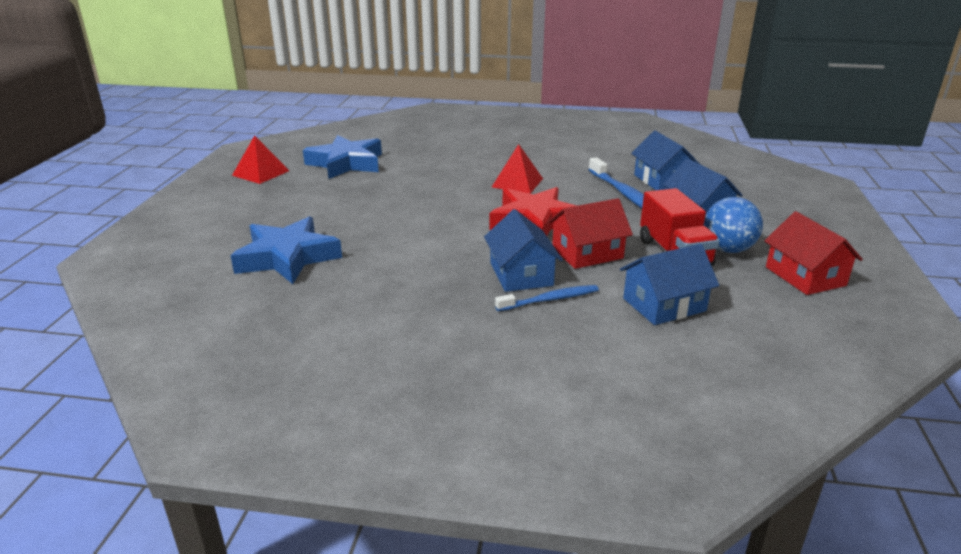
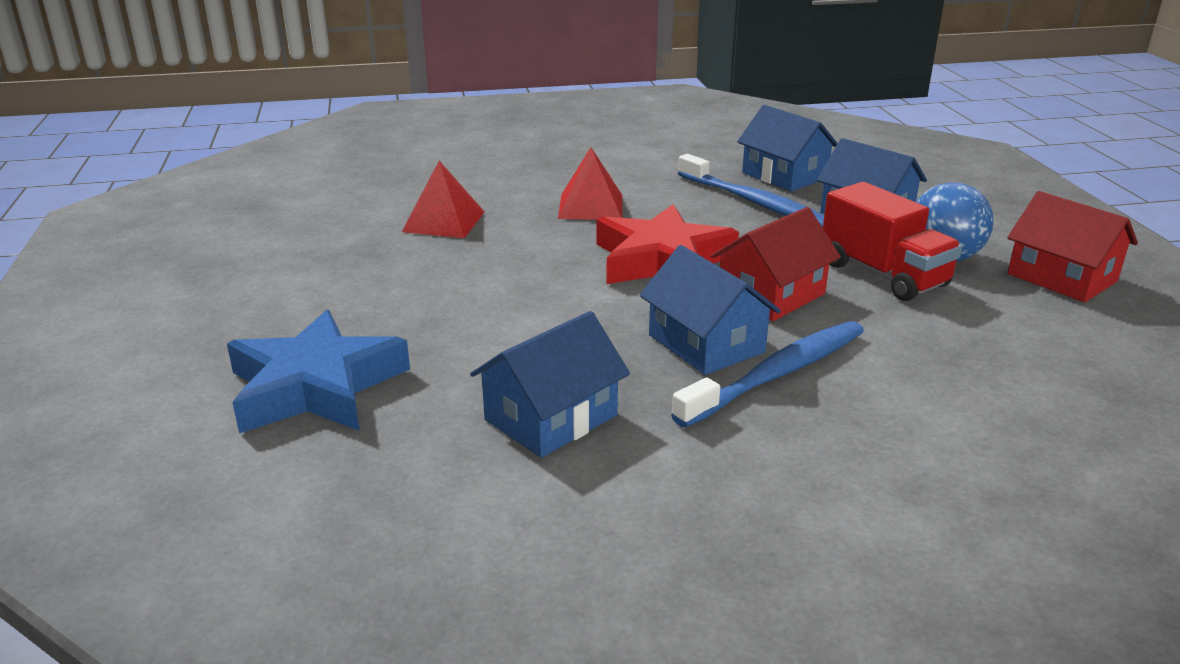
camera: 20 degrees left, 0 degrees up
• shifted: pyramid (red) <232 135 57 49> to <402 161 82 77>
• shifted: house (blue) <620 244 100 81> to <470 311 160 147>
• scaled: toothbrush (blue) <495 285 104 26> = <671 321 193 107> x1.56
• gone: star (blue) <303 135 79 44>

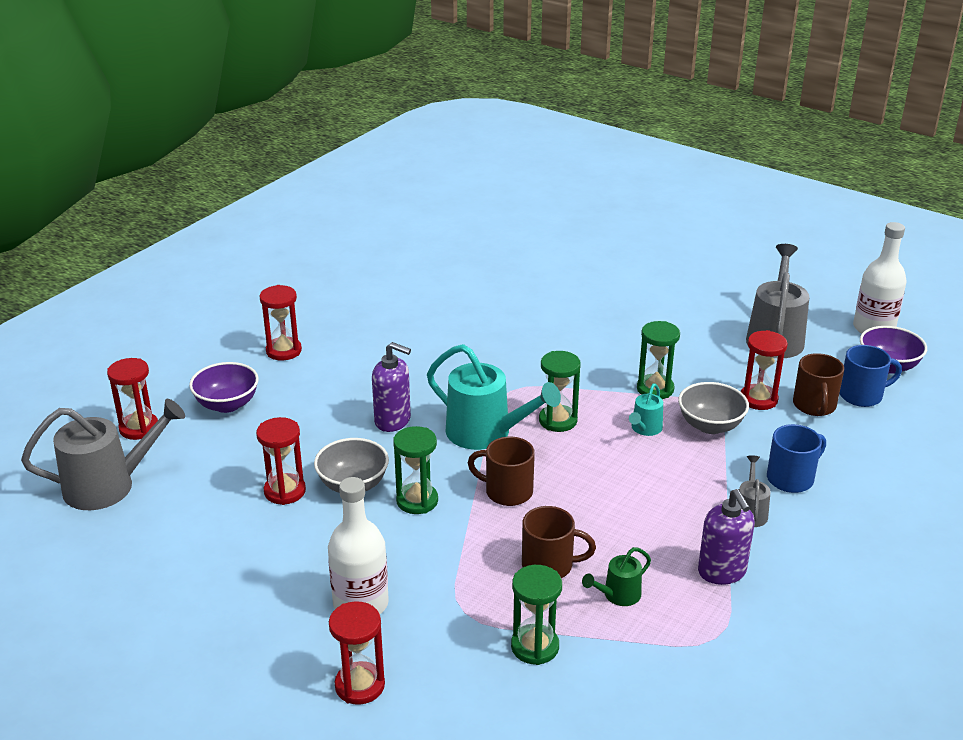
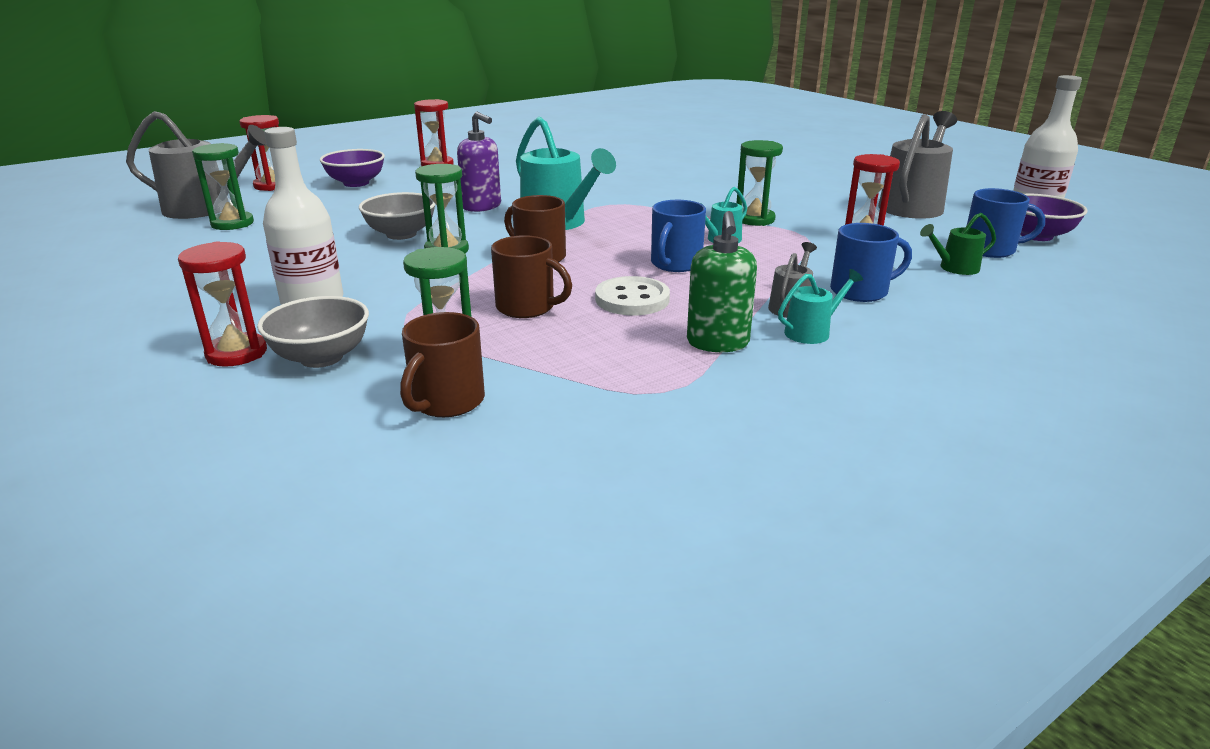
camera: 20 degrees right, 5 degrees down
• shifted: hourglass (green) <539 351 42 81> to <192 143 62 87>
• shifted: bowl (grey) <678 382 71 52> to <257 296 112 72>
• shifted: mug (brown) <793 353 51 63> to <400 312 85 105>
• new: button (white) <595 276 75 40>
• new: mug (blue) <651 200 55 72>
• repainted: soap dispenser (purple) <698 489 57 96> to soap dispenser (green) <687 211 70 141>
• new: watering can (turquoise) <778 269 85 75>
• shifted: watering can (green) <582 547 69 59> to <920 213 76 62>
• gone: hourglass (red) <256 417 50 88>

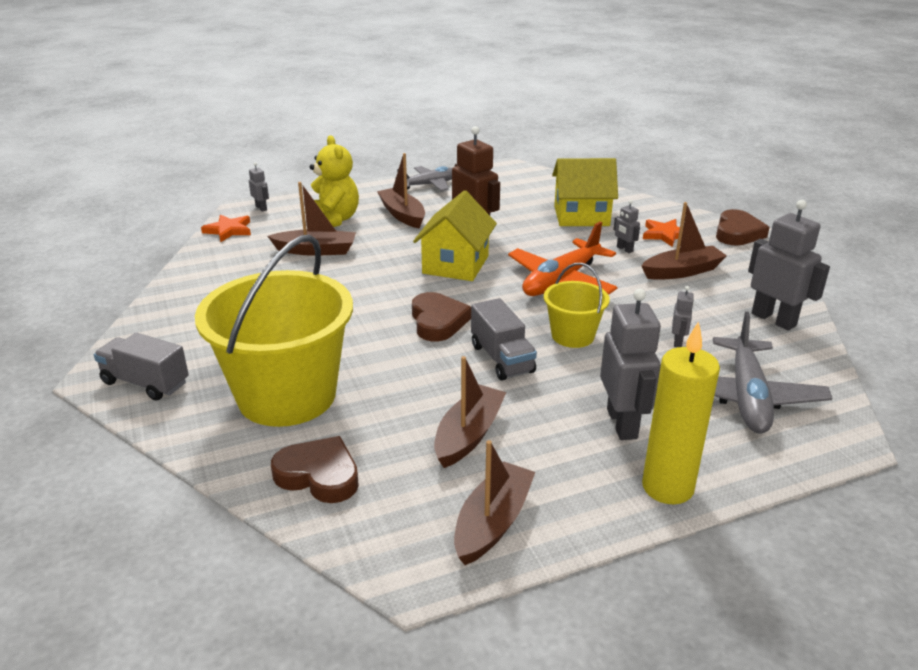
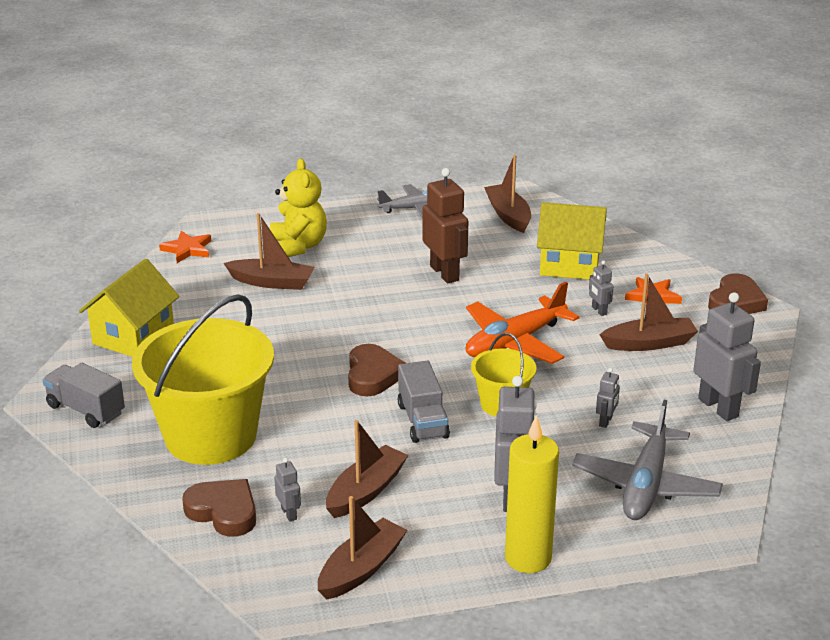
camera: 10 degrees right, 0 degrees up
• shifted: house (yellow) <413 190 84 91> to <79 259 100 98>
• shifted: robot (grey) <249 162 20 50> to <274 458 27 64>
• shifted: boat (brown) <377 153 48 76> to <484 155 47 78>

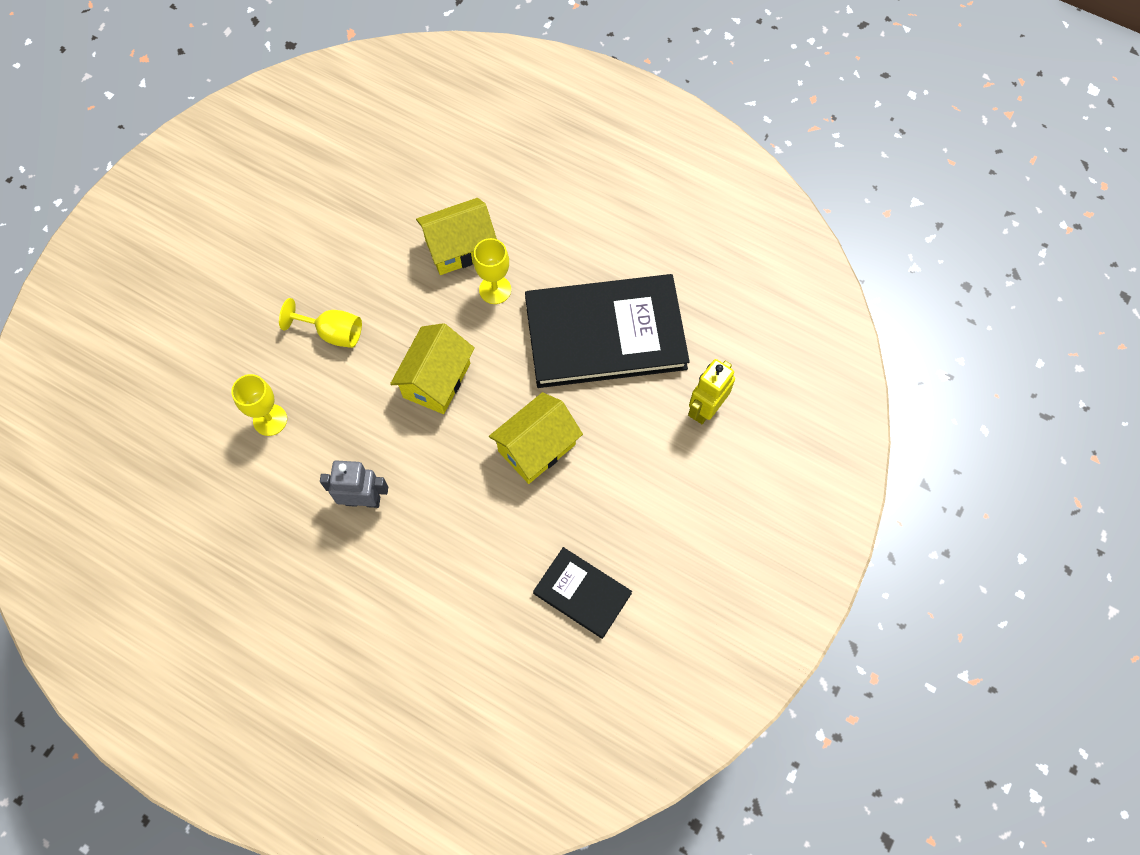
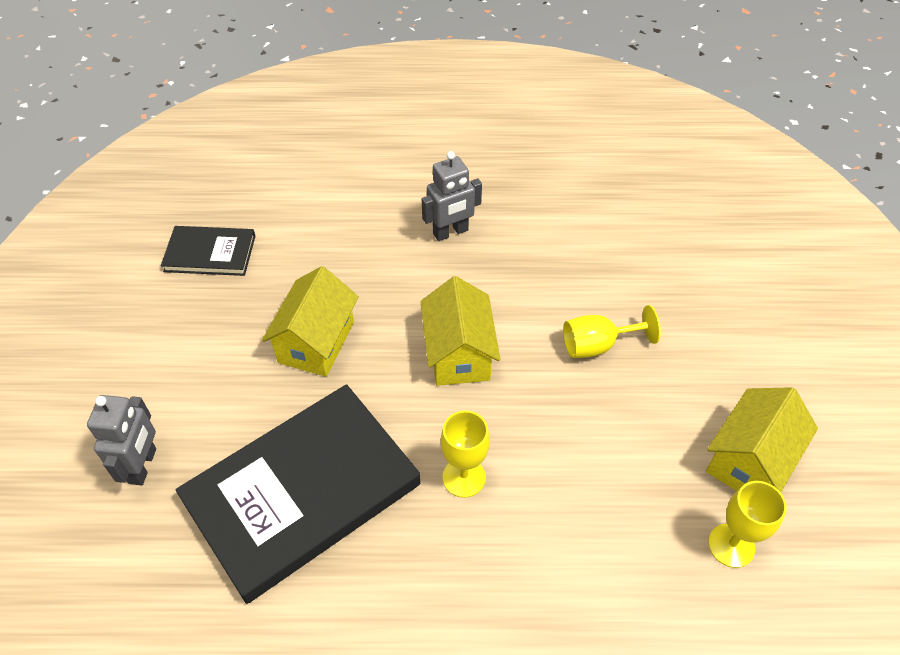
camera: 150 degrees right, 15 degrees down
• repainted: robot (yellow) <688 359 47 65> to robot (grey) <87 395 69 90>
• shifted: house (yellow) <416 198 81 77> to <706 387 112 105>
• shifted: goblet (yellow) <231 374 56 62> to <708 481 79 87>

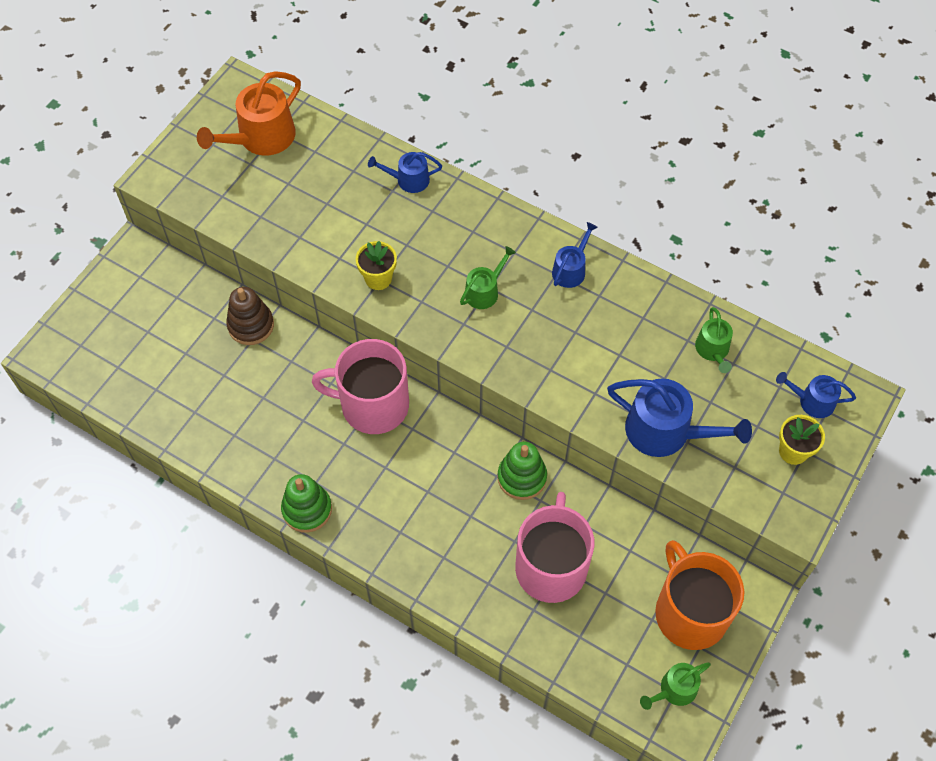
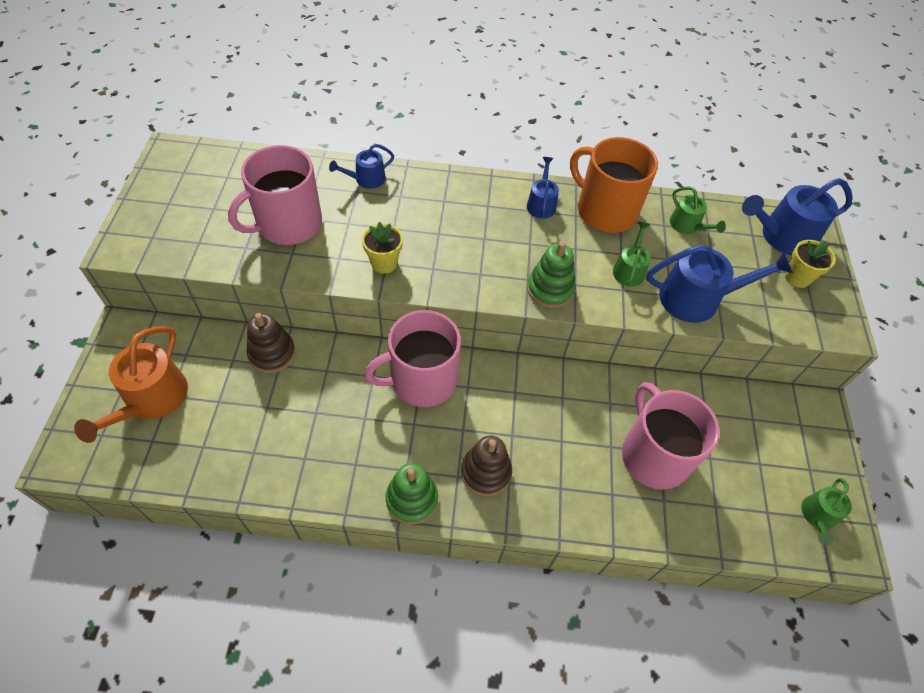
camera: 30 degrees left, 5 degrees down
• shifted: watering can (orange) <197 71 104 85> to <74 326 114 117>
• new: mug (pink) <228 145 94 100>
• new: stacking toy (brown) <461 435 51 61>
• shifted: stacking toy (green) <497 442 50 58> to <527 241 49 67>
• shifted: mug (orange) <655 540 89 110> to <570 137 88 96>
• shifted: watering can (green) <460 246 56 63> to <613 222 38 65>
• scaled: watering can (blue) <776 372 80 46> = <742 178 111 78> x1.79

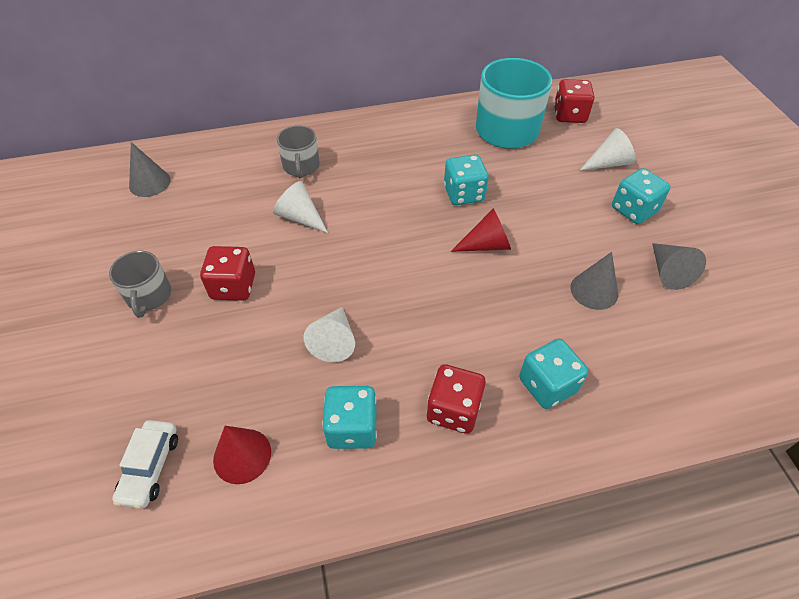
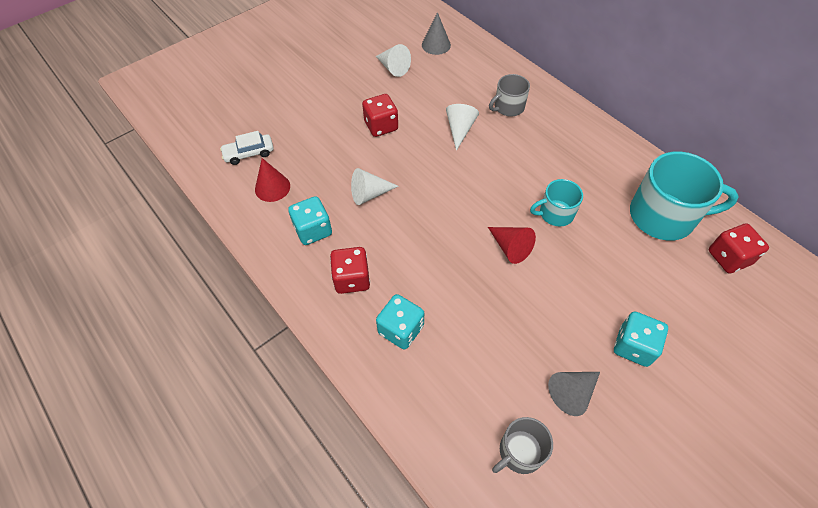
camera: 65 degrees right, 5 degrees up
• shifted: cone (white) <579 128 57 43> to <376 44 35 33>
• shifted: mug (grey) <109 251 62 67> to <492 417 61 57>
• swapped: dice (turquoise) <444 154 45 51> to mug (turquoise) <530 179 53 47>
• gone: cone (grey) <570 252 48 58>

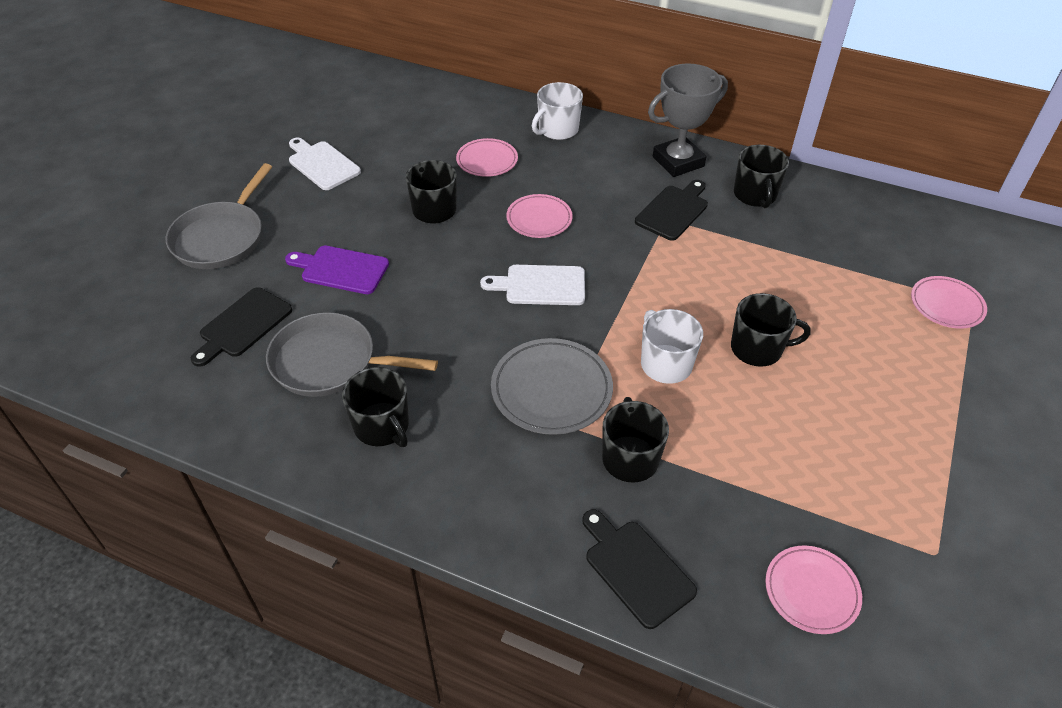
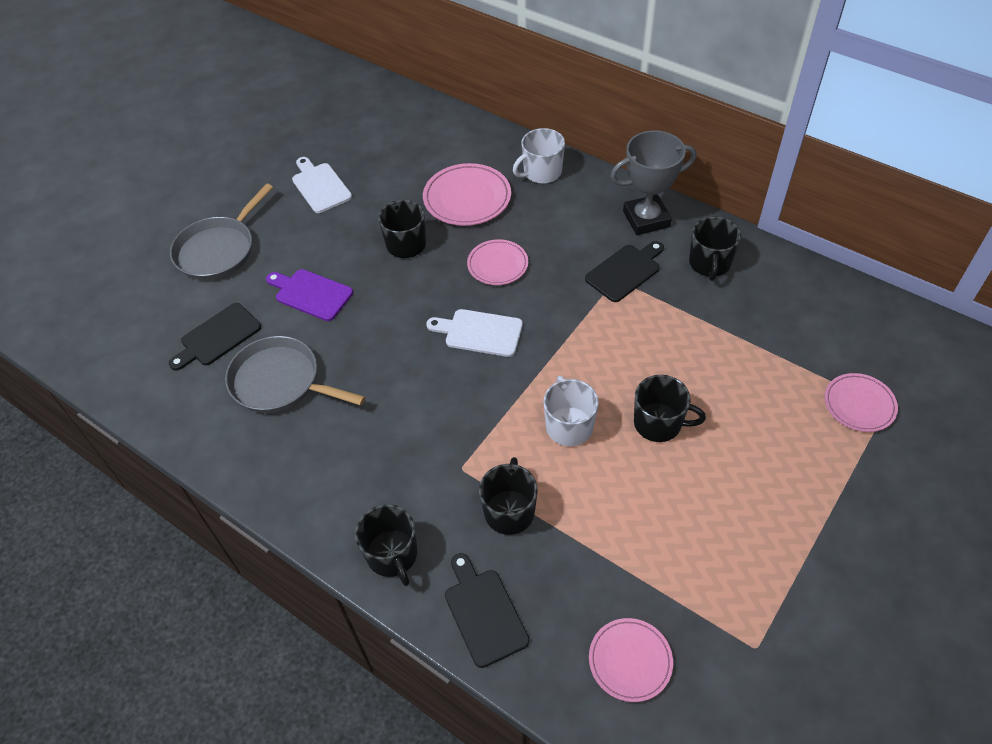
camera: 15 degrees right, 5 degrees up
• shifted: mug (black) <342 367 67 80> to <355 504 62 82>
• scaled: plate (pink) <456 138 62 39> = <423 163 88 63> x1.54
• gone: plate (grey) <491 338 122 97>

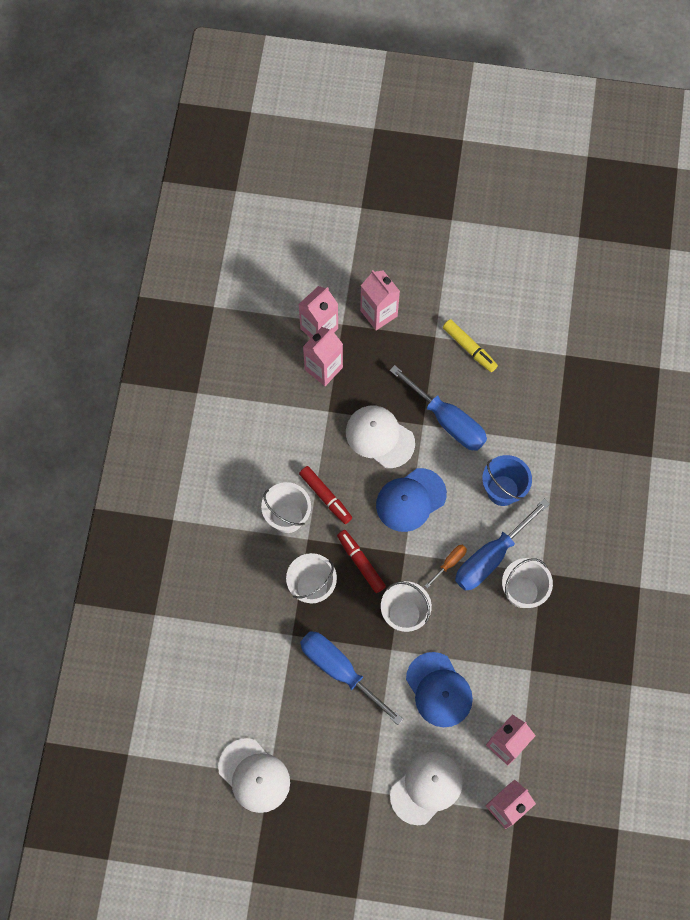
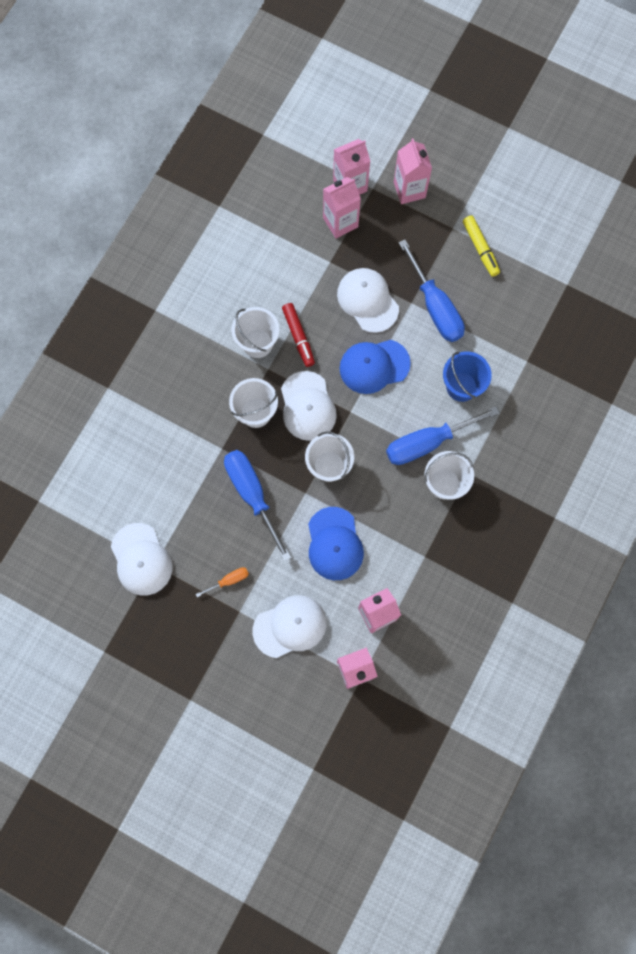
camera: 20 degrees right, 5 degrees up
• shifted: screwdriver (orange) <425 545 42 43> to <196 567 53 30>
• swapped: marker (red) <337 530 49 63> to cap (white) <281 371 56 70>

